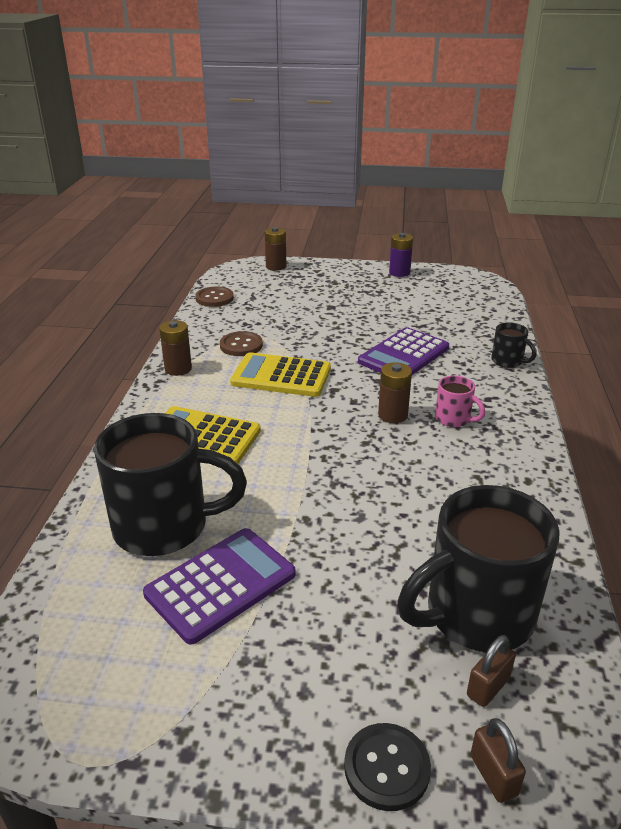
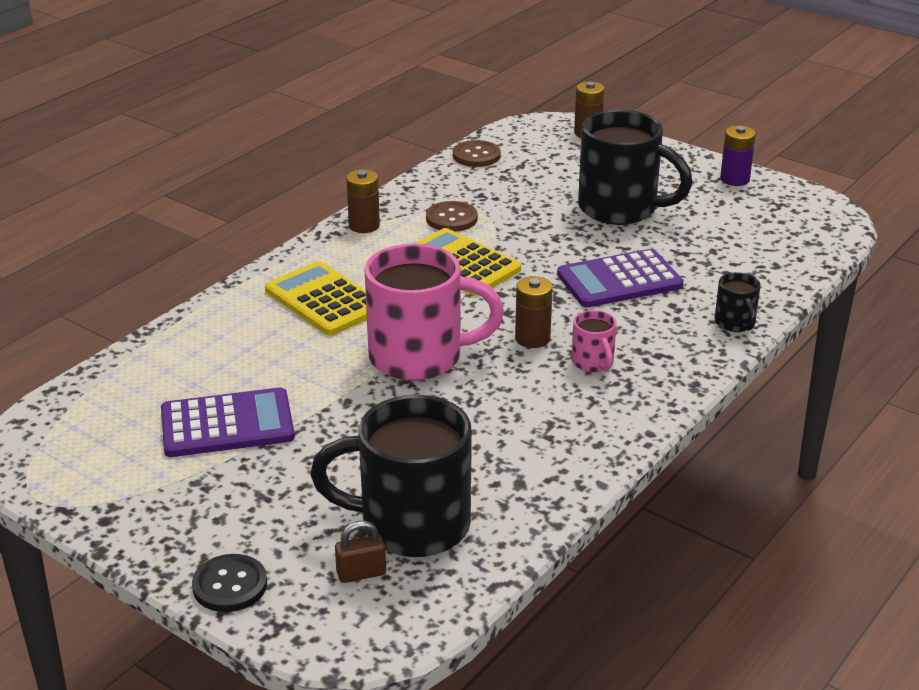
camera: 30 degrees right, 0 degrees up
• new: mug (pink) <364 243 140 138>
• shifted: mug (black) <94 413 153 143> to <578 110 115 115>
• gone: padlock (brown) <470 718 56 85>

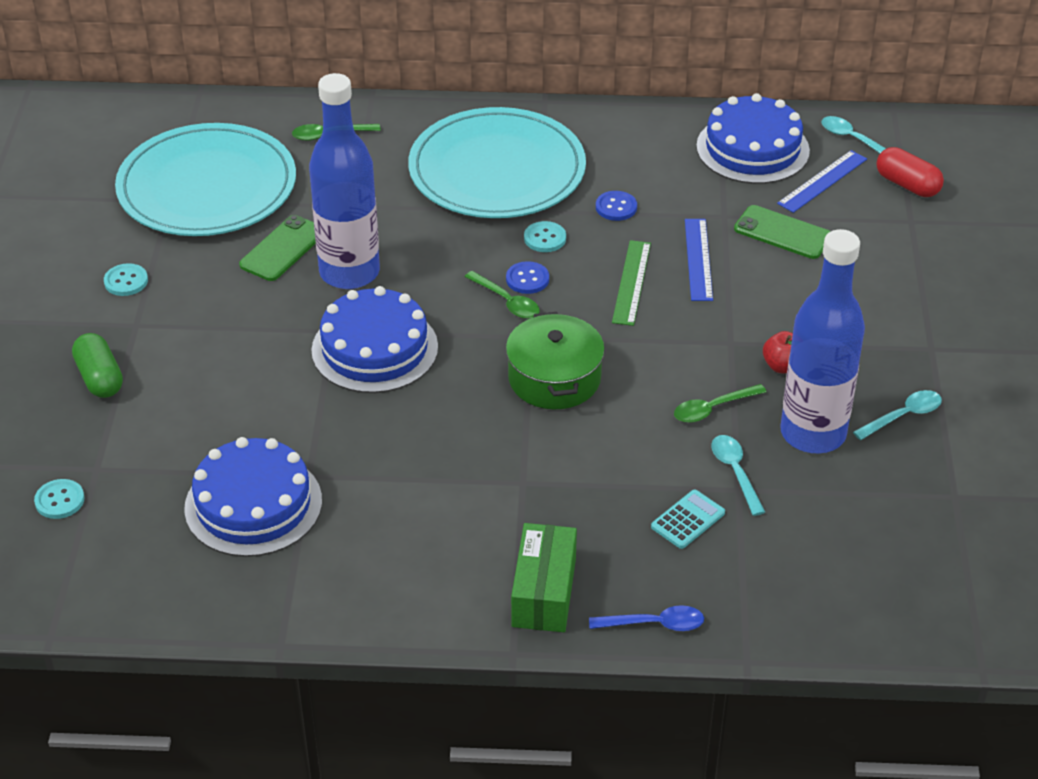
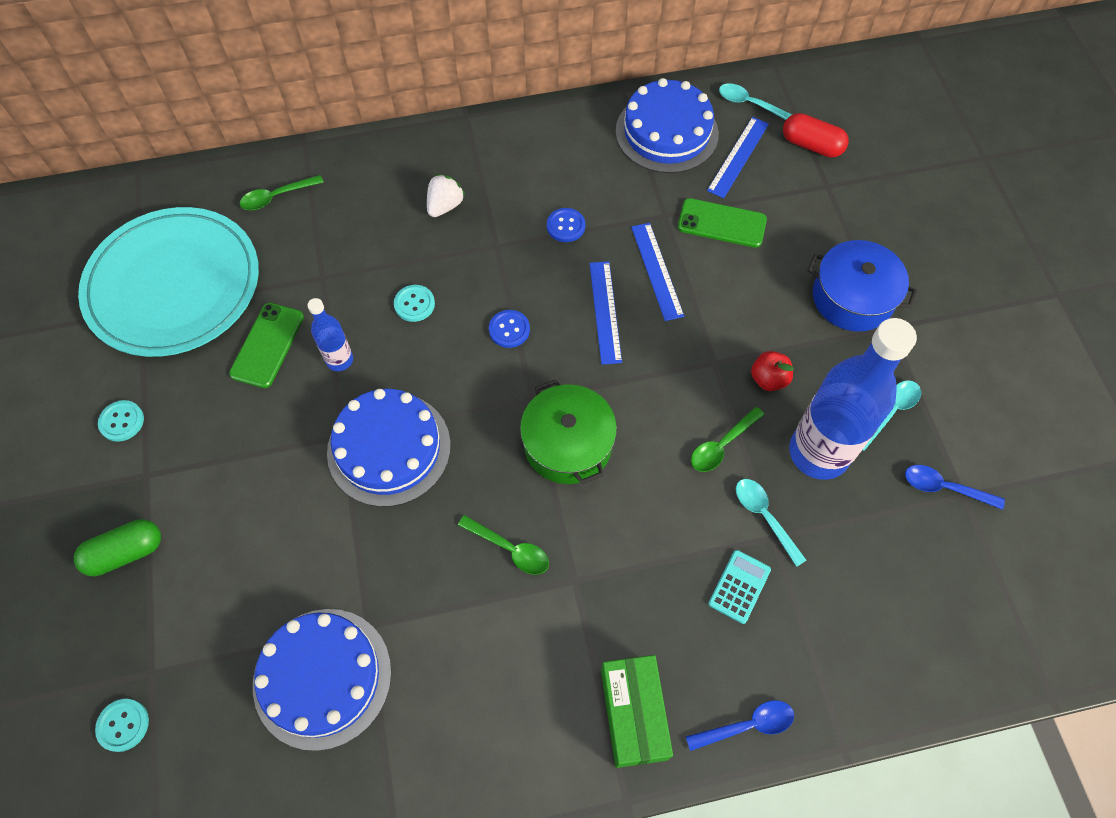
camera: 15 degrees left, 20 degrees up
• rotated: capsule (green) <72 333 51 65> = <74 519 87 57> 75 degrees counterclockwise
• scaled: bottle (blue) <309 73 71 216> = <307 298 46 73> x0.47
• shifted: button (turquoise) <524 221 42 31> to <394 285 41 37>
• swapped: plate (turquoise) <408 107 178 111> to strawberry (white) <427 174 38 43>
• shifted: spoon (green) <465 271 75 48> to <458 515 91 60>
• repainted: ruler (green) <612 240 39 86> to ruler (blue) <590 261 32 103>
• new: pot (blue) <808 240 109 92>
• new: spoon (blue) <905 465 100 45>

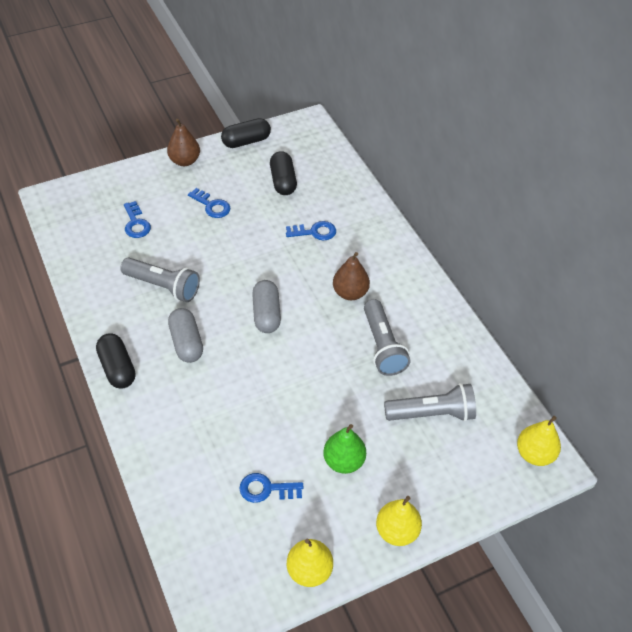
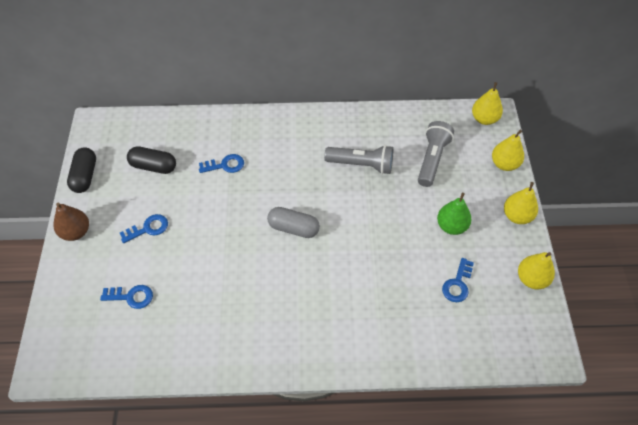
camera: 65 degrees left, 5 degrees up
• rotated: key (blue) <286 221 50 20> = <199 154 45 19> 60 degrees clockwise
• new: pear (yellow) <492 130 32 41>
• gone: capsule (black) <96 333 40 56>
• gone: flashlight (grey) <120 258 80 44>
• gone: capsule (grey) <168 308 35 55>
• gone: pear (brown) <333 252 37 48>

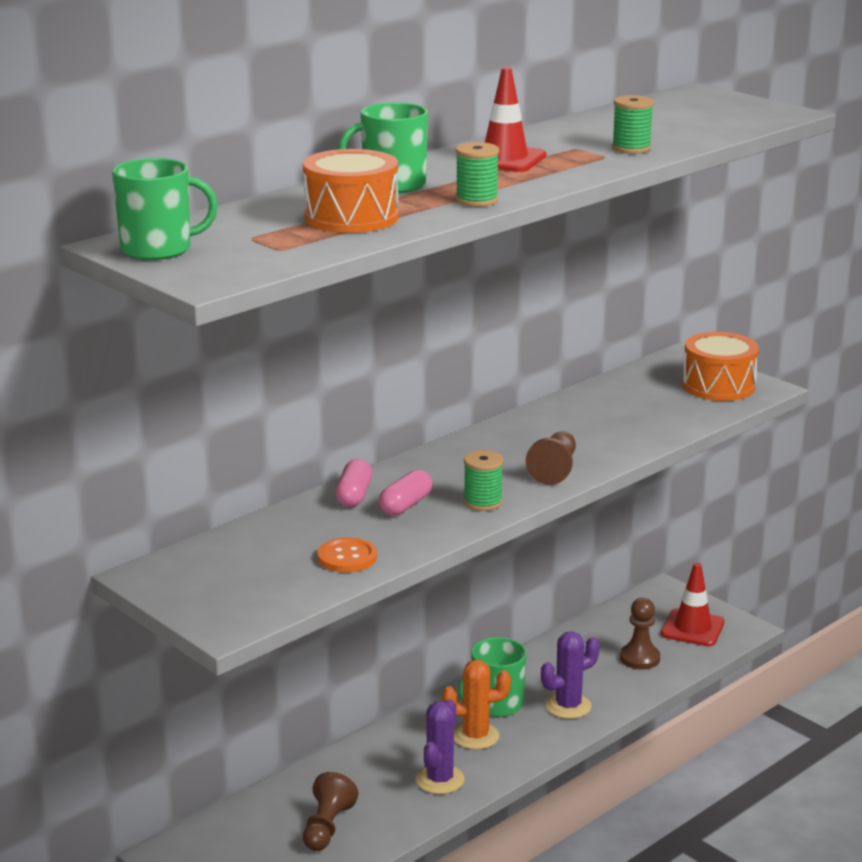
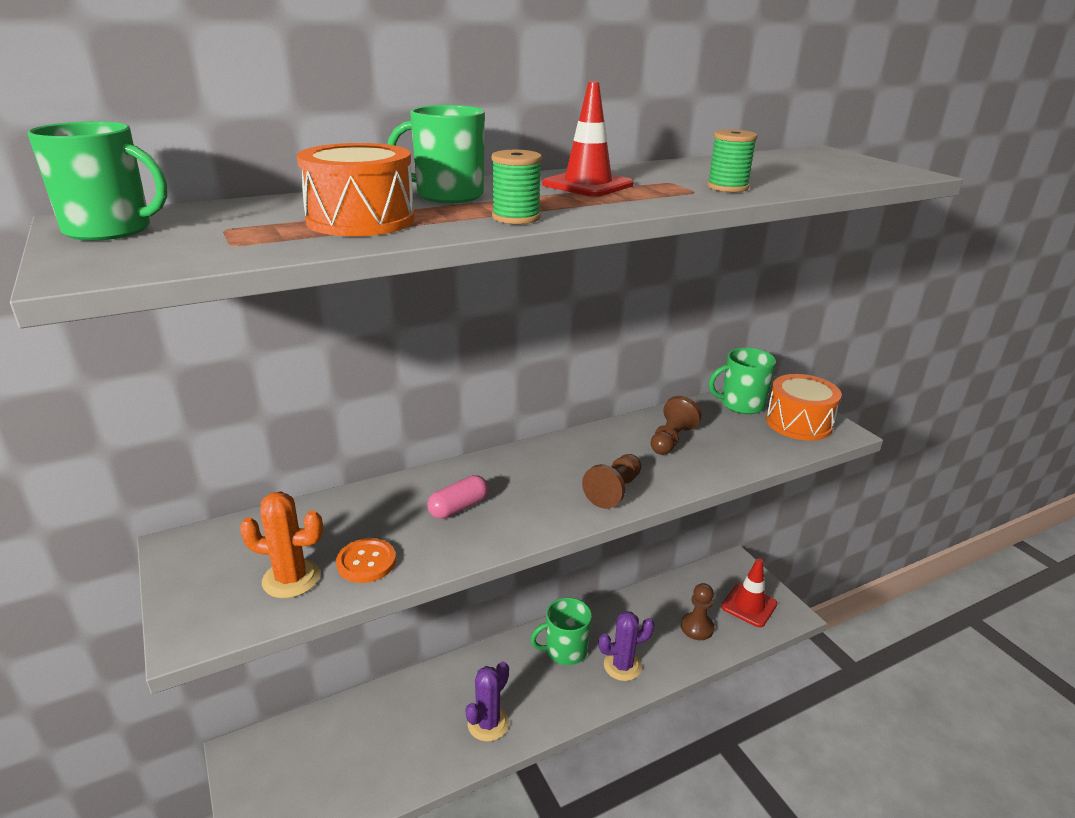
camera: 15 degrees right, 5 degrees up
• shifted: cactus (orange) <442 660 69 90> to <240 492 83 106>
• shifted: pawn (brown) <303 772 55 79> to <651 396 51 59>
• new: mug (green) <709 348 67 66>
• gone: capsule (pink) <335 459 37 48>
• gone: spool (green) <463 450 40 61>

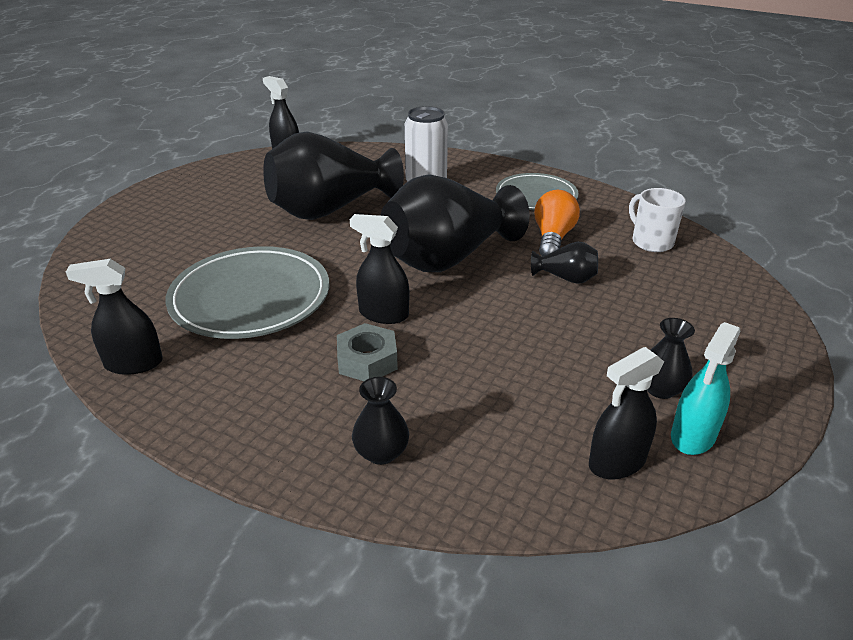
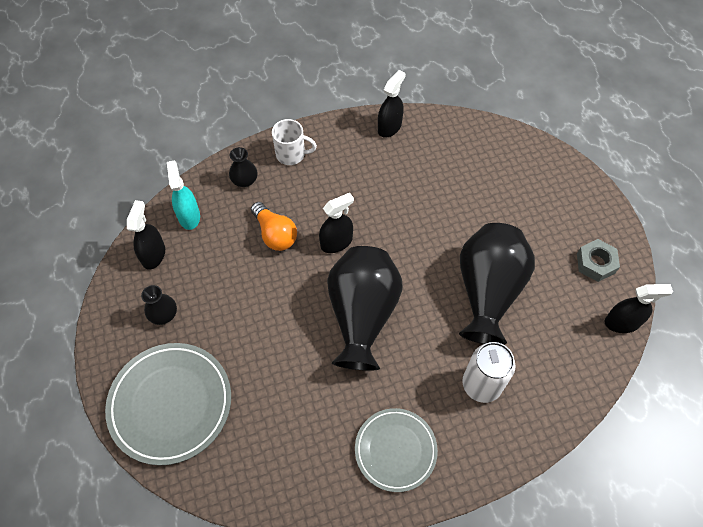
camera: 130 degrees right, 25 degrees up
• shifted: plate (grey) <165 246 164 93> to <105 343 126 122>
• shifted: spray bottle (turquoise) <671 322 69 133> to <167 161 33 69>
• shifted: light bulb (orange) <534 190 46 67> to <251 202 46 49>
• shifted: mug (white) <629 188 57 64> to <272 119 45 46>
• shifted: nut (grey) <337 323 61 58> to <577 239 43 43>
• gone: vase (black) <531 242 67 42>

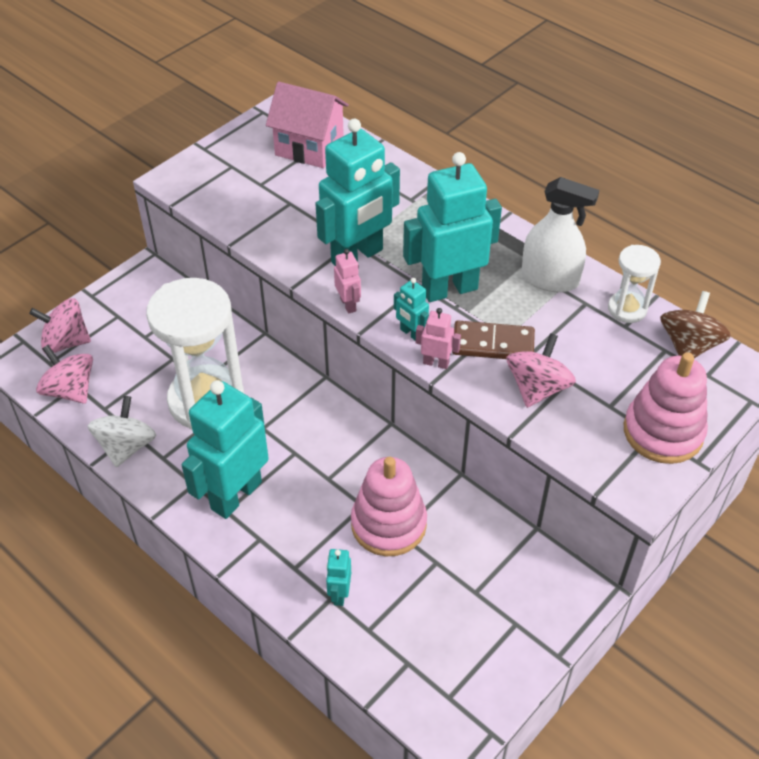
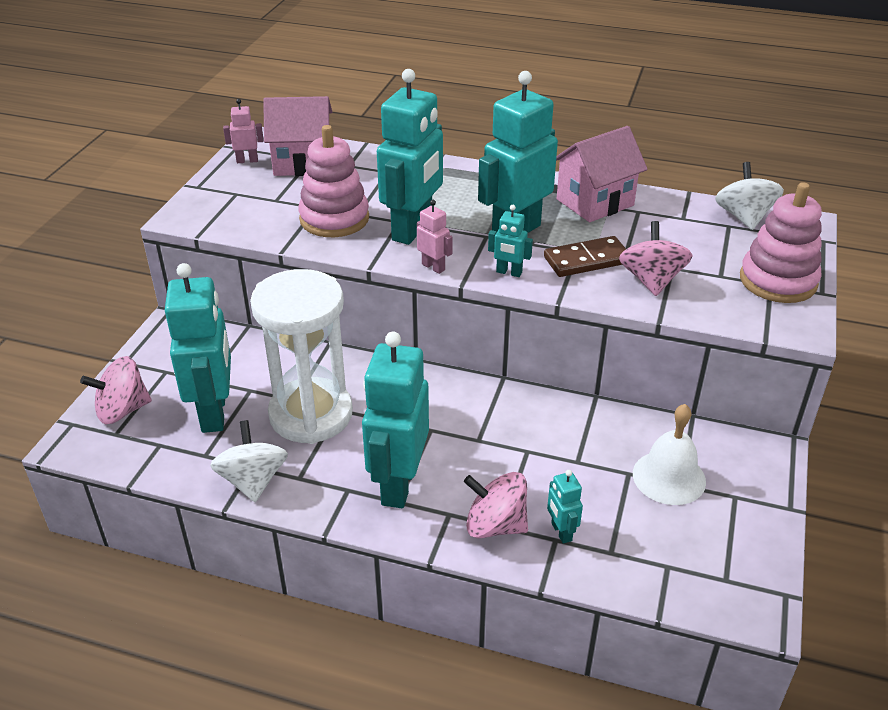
camera: 25 degrees left, 10 degrees down
• new: robot (turquoise) <165 263 66 170>
• shifted: robot (pink) <416 308 45 61> to <223 99 41 64>
• shifted: stacking toy (pink) <351 457 76 99> to <298 125 71 112>
• shifted: spinning top (pink) <36 345 57 59> to <464 472 64 66>
• swapped: spray bottle (white) <521 177 78 115> to house (pink) <556 126 92 96>
• new: bell (white) <633 404 73 101>
• repainted: spinning top (brown) <660 291 71 67> to spinning top (white) <715 162 69 68>
• gone: hourglass (white) <608 245 53 78>

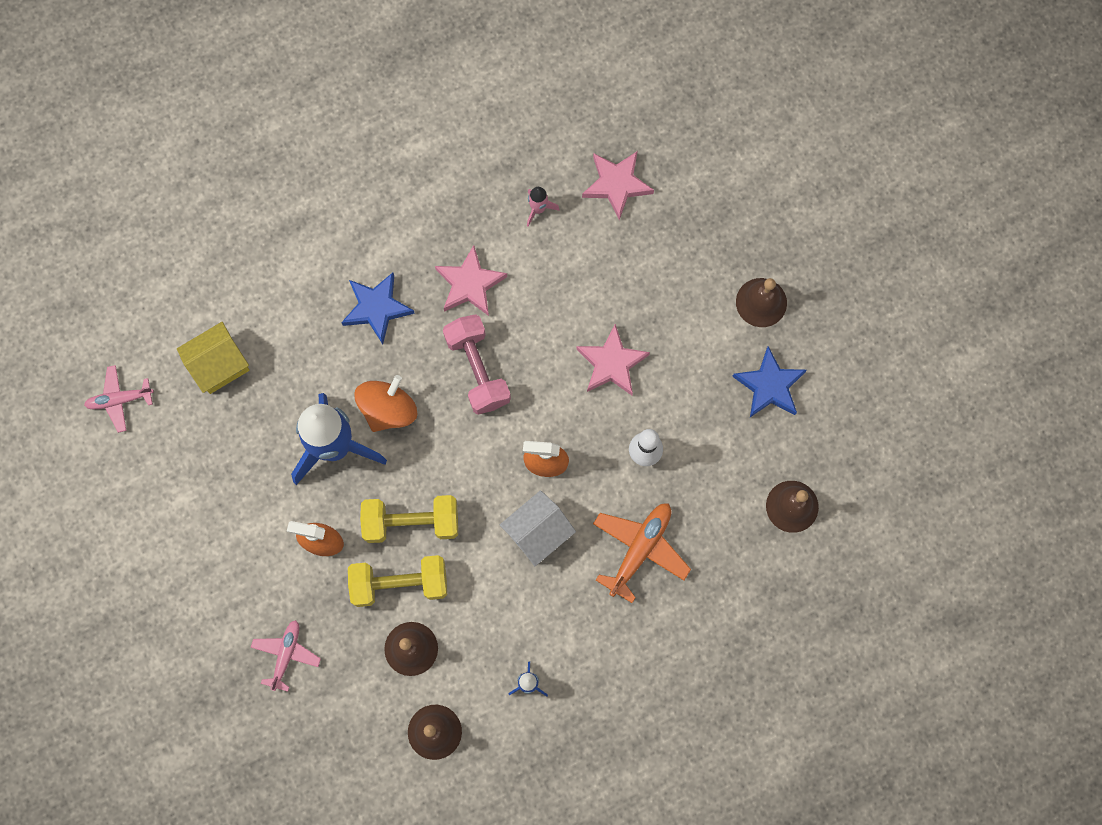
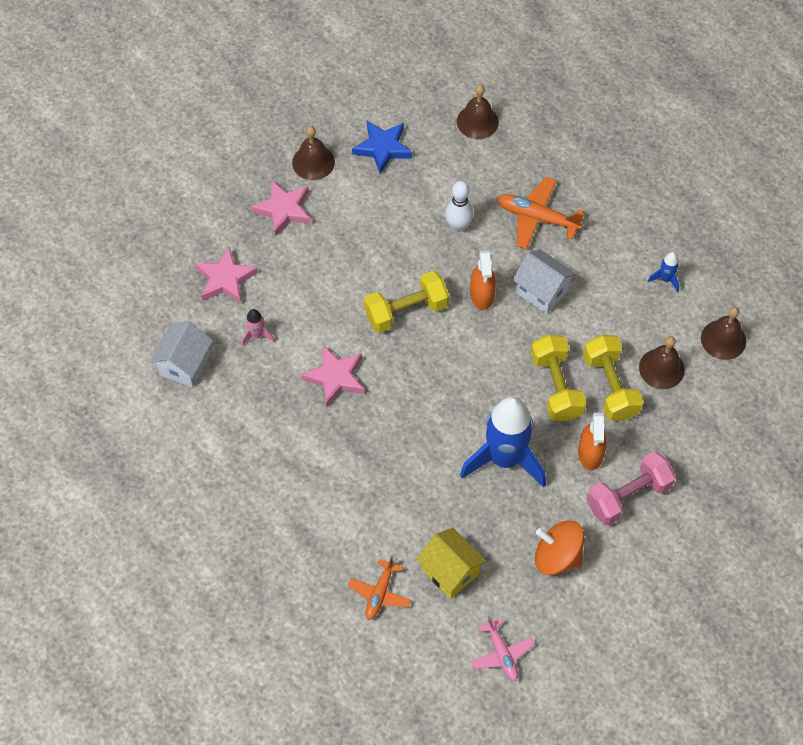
camera: 100 degrees left, 15 degrees down
• new: house (white) <150 321 63 66>
• shifted: star (pink) <576 324 74 71> to <251 180 60 56>
• new: plane (orange) <348 556 63 64>
• new: dumbbell (yellow) <364 271 85 62>
• shifted: spinning top (orange) <354 375 63 57> to <535 521 49 54>
• shifted: dumbbell (pink) <443 314 68 100> to <587 451 89 74>
• gone: plane (pink) <250 620 71 72>
• gone: star (blue) <341 273 74 71>

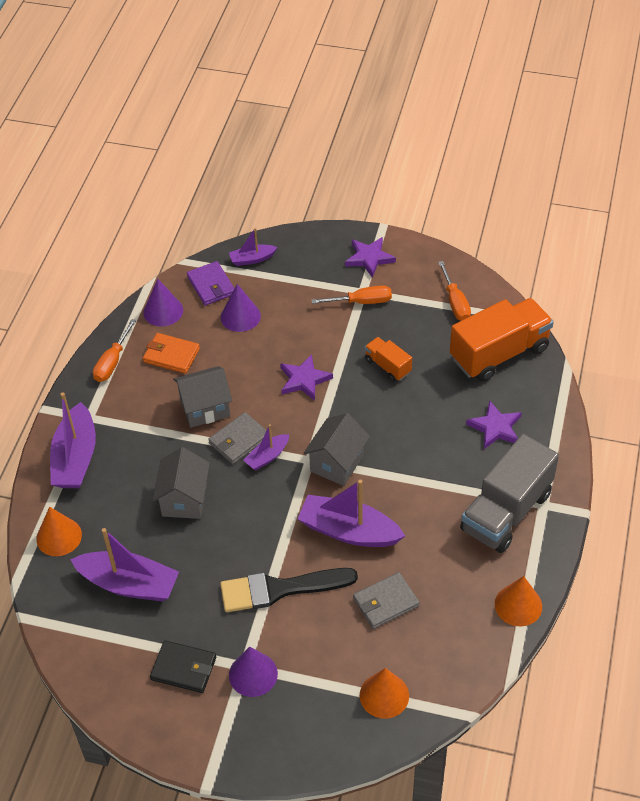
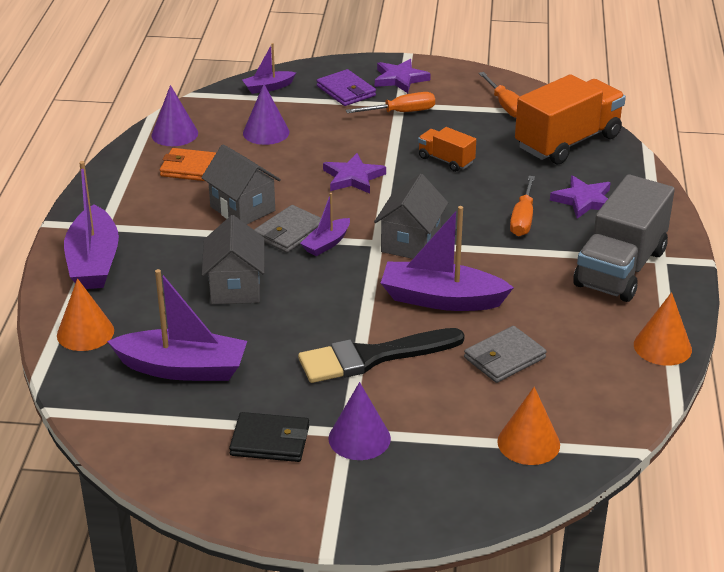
camera: 10 degrees left, 15 degrees down
• rotated: house (grey) <173 366 59 62> = <201 144 80 80> 75 degrees clockwise
• shifted: wallet (purple) <187 261 48 44> to <317 69 59 37>
• shifted: screwdriver (orange) <93 319 43 63> to <510 176 25 60>

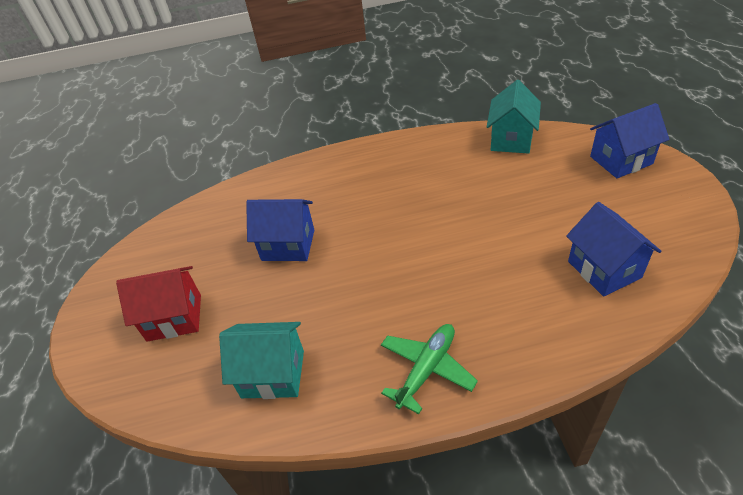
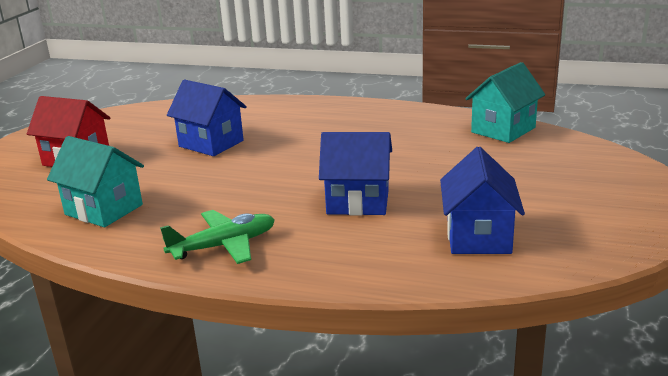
camera: 25 degrees right, 20 degrees down
• shifted: house (blue) <590 103 80 75> to <319 132 73 84>

